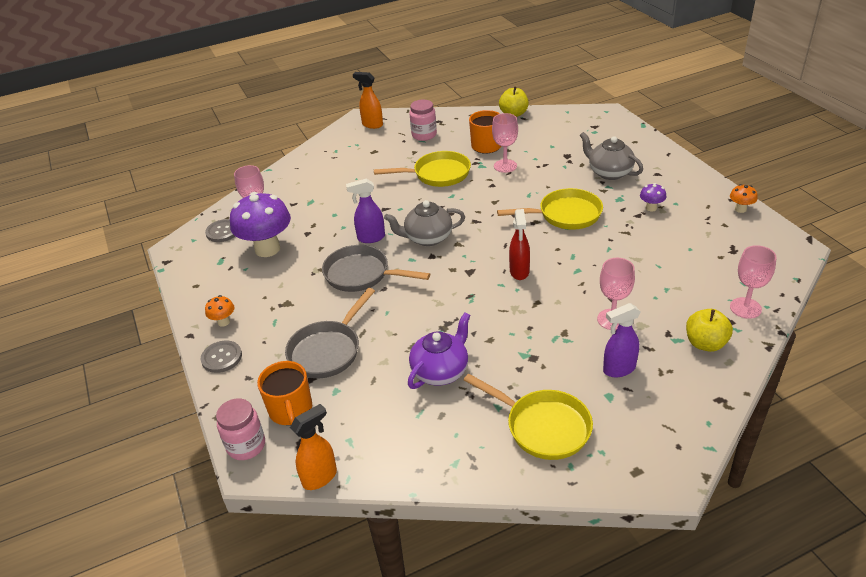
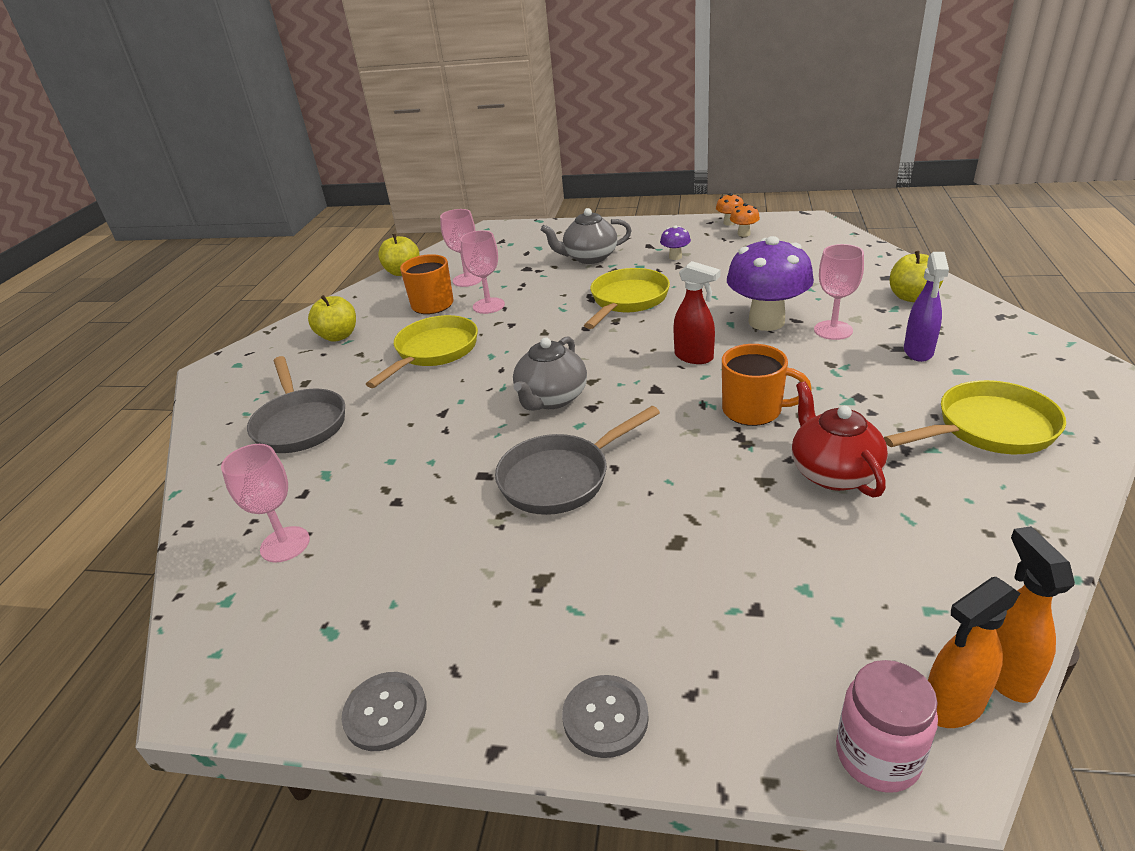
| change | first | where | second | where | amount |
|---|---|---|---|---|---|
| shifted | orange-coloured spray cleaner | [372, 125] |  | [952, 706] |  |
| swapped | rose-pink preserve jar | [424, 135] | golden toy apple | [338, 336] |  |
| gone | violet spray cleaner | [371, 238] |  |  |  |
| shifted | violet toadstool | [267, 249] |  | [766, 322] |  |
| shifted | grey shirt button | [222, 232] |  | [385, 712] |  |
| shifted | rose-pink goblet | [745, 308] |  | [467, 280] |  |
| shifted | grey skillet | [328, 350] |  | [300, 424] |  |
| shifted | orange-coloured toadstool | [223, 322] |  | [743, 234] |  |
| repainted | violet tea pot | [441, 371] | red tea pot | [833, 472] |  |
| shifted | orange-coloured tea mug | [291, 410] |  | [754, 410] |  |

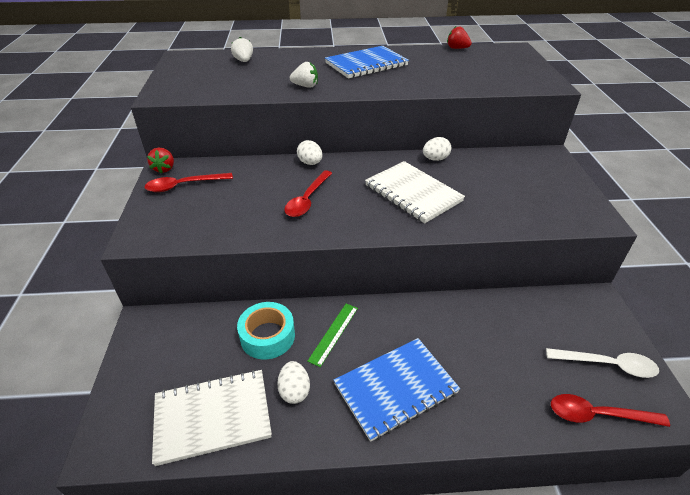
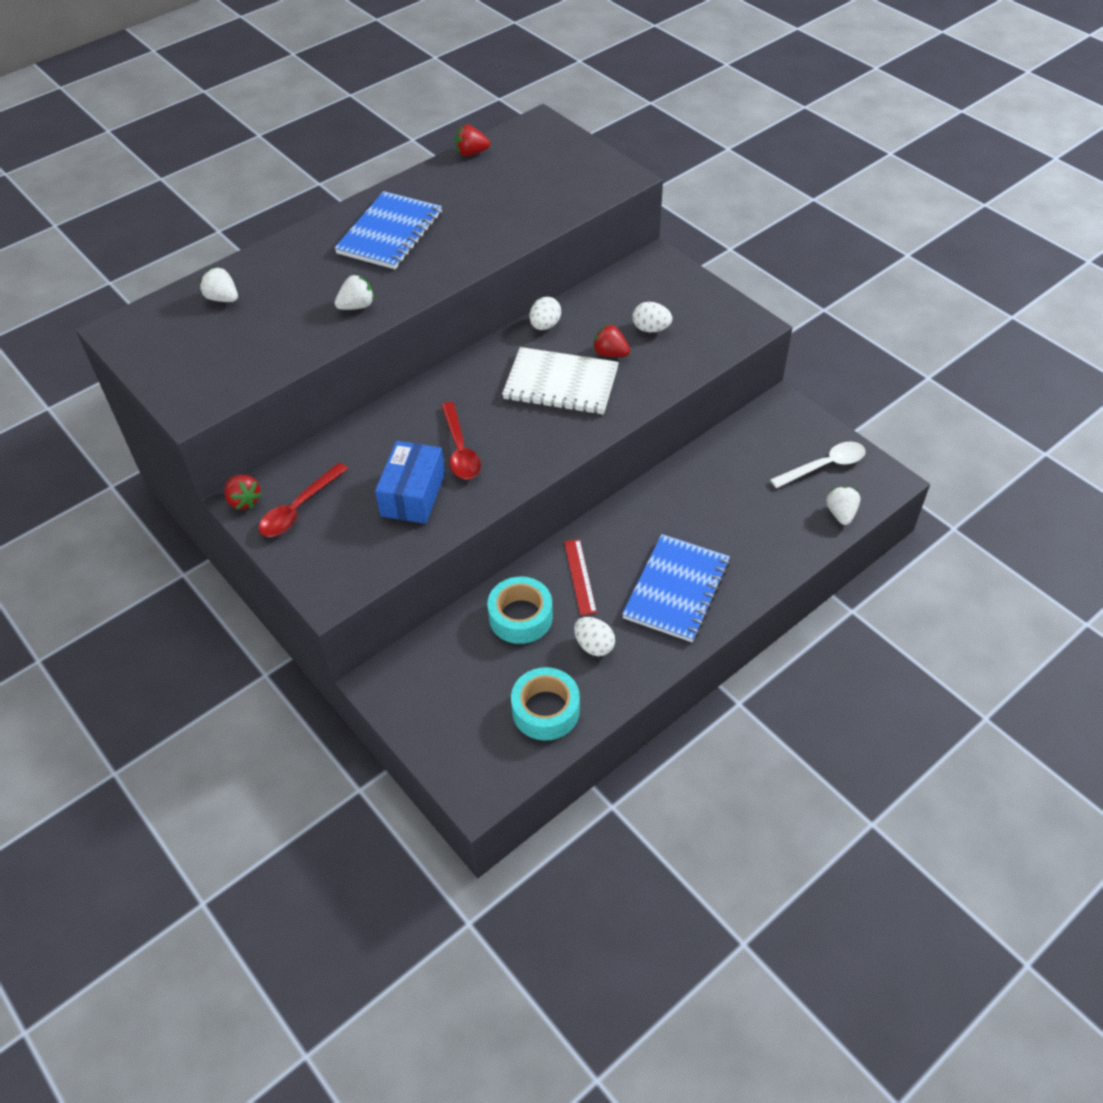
| change | first | where | second | where | amount |
|---|---|---|---|---|---|
| shifted | pure white egg | [310, 163] |  | [651, 329] |  |
| repainted | green ruler | [333, 333] | red ruler | [580, 576] |  |
| swapped | pure white exercise book | [212, 417] | turquoise tape | [545, 710] |  |
| swapped | red tablespoon | [597, 415] | pure white toy strawberry | [841, 514] |  |
| new |  |  | red toy strawberry | [610, 353] |  |
| new |  |  | blue package | [413, 494] |  |

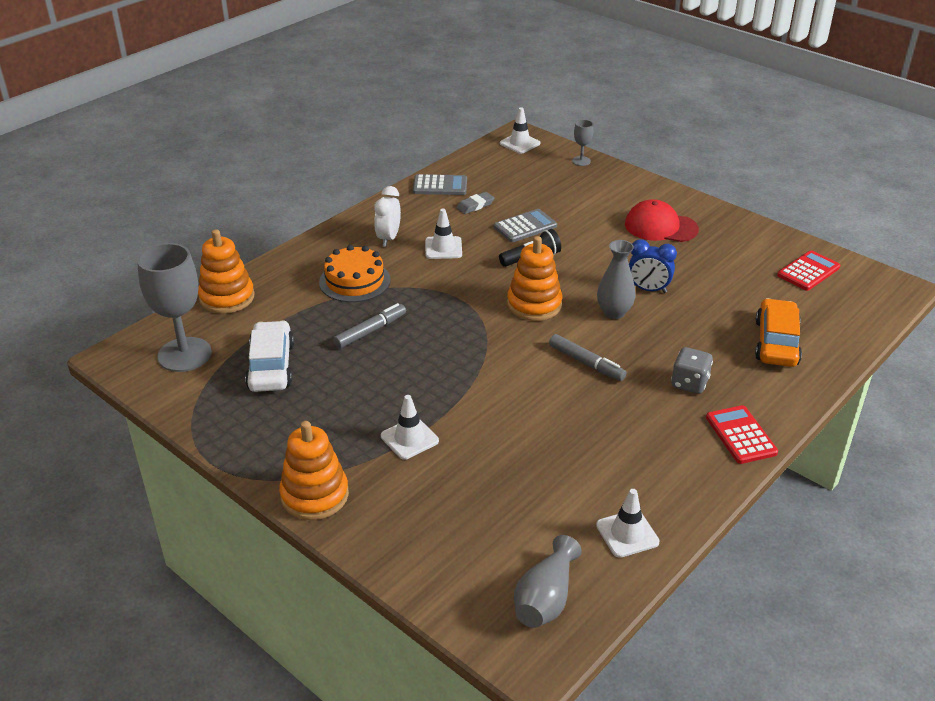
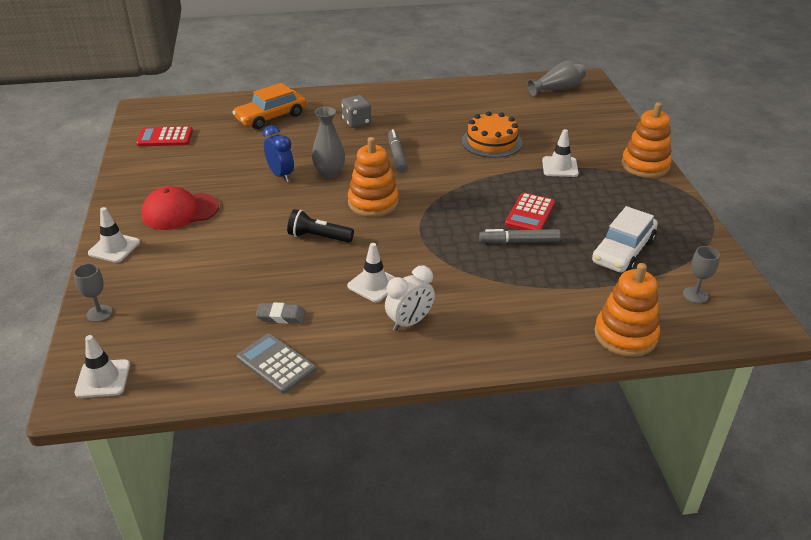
| change | first | where | second | where | amount |
|---|---|---|---|---|---|
| rotated | red cap | [660, 227] |  | [180, 211] | 105 degrees clockwise |
| gone | grey calculator | [525, 226] |  |  |  |
| scaled | grey goblet | [184, 354] |  | [695, 295] | x0.46 |
| shifted | orange-coloured cake | [355, 281] |  | [491, 142] |  |
| shifted | red calculator | [740, 435] |  | [530, 214] |  |
| shifted | pure white traffic cone | [627, 534] |  | [114, 248] |  |

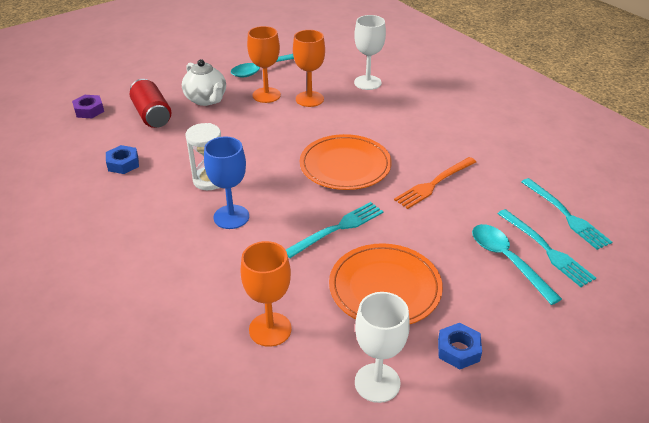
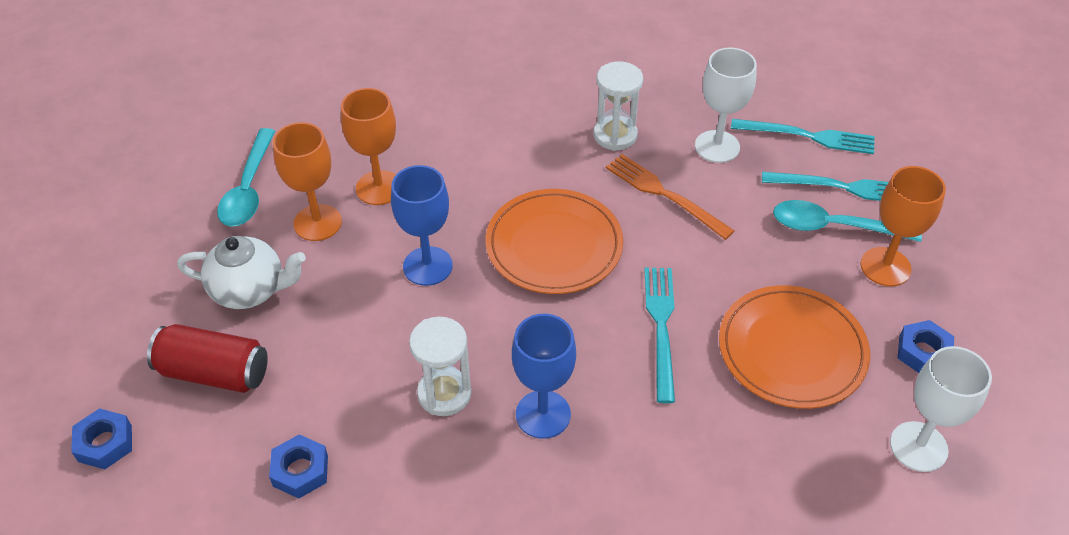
| change | first | where | second | where | amount |
|---|---|---|---|---|---|
| shifted | pure white goblet | [367, 82] |  | [717, 146] |  |
| repainted | violet hexagon nut | [89, 110] | blue hexagon nut | [105, 443] |  |
| rotated | orange-coloured table fork | [434, 184] |  | [664, 194] | 135 degrees clockwise |
| shifted | orange-coloured goblet | [270, 329] |  | [885, 267] |  |
| new |  |  | pure white sandglass | [615, 135] |  |
| new |  |  | blue goblet | [427, 266] |  |

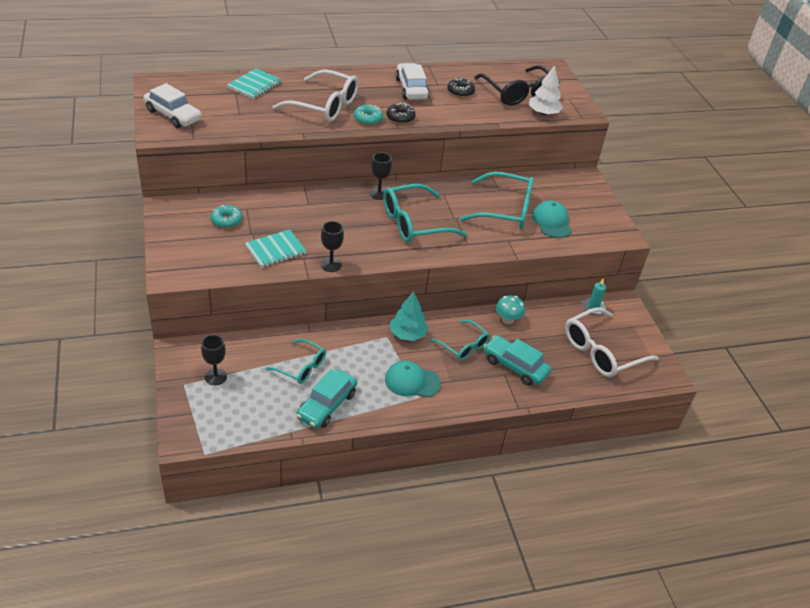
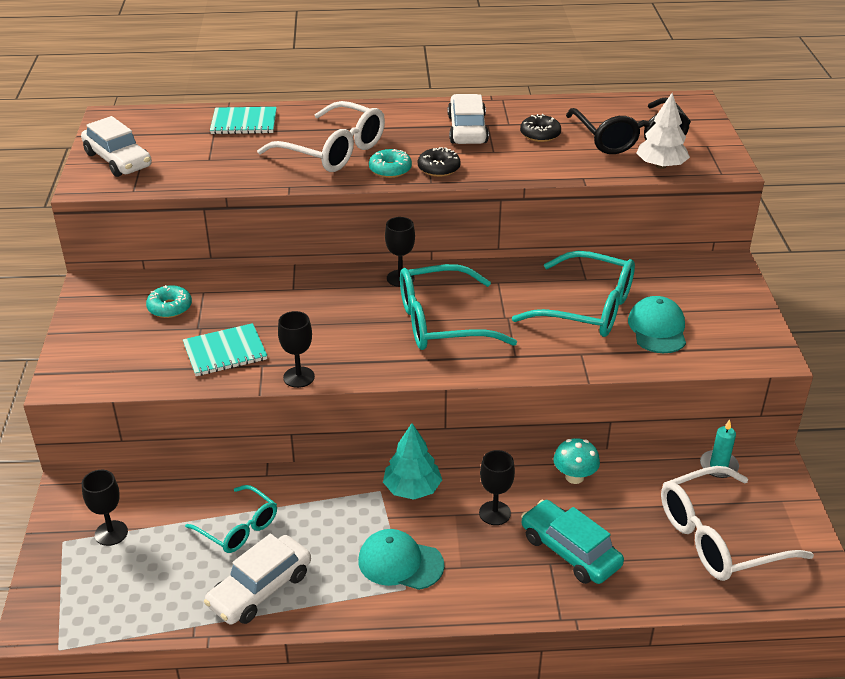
| change | first | where | second | where | amount |
|---|---|---|---|---|---|
| rotated | turquoise exercise book | [254, 85] |  | [244, 122] | 45 degrees clockwise |
| swapped | turquoise eyeglasses | [463, 346] | jet-black goblet | [494, 513] |  |
| repainted | turquoise toy car | [327, 405] | pure white toy car | [260, 589] |  |

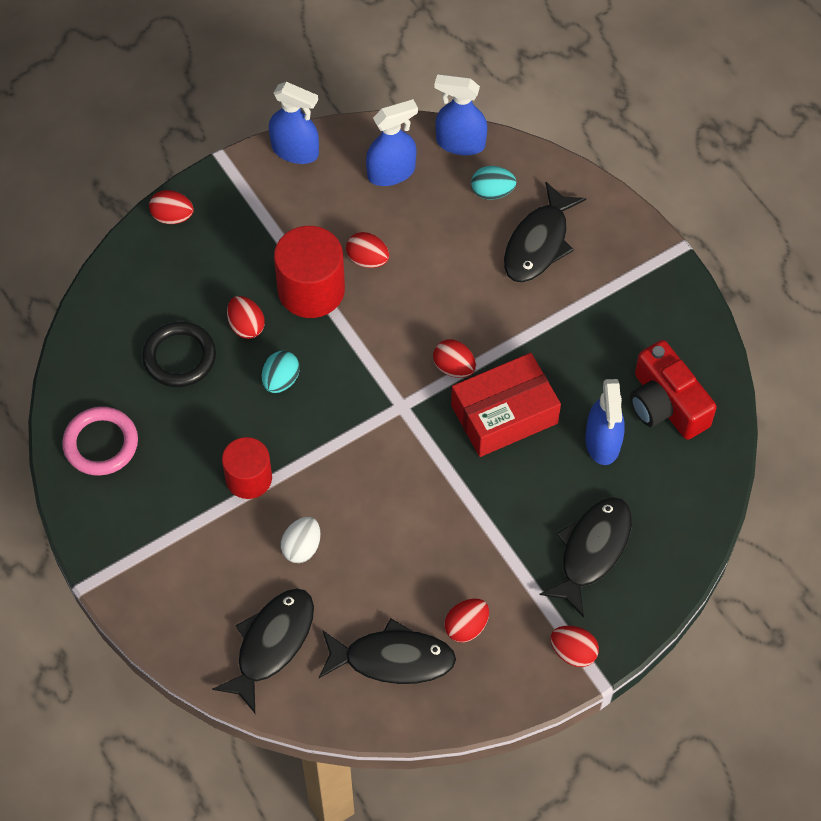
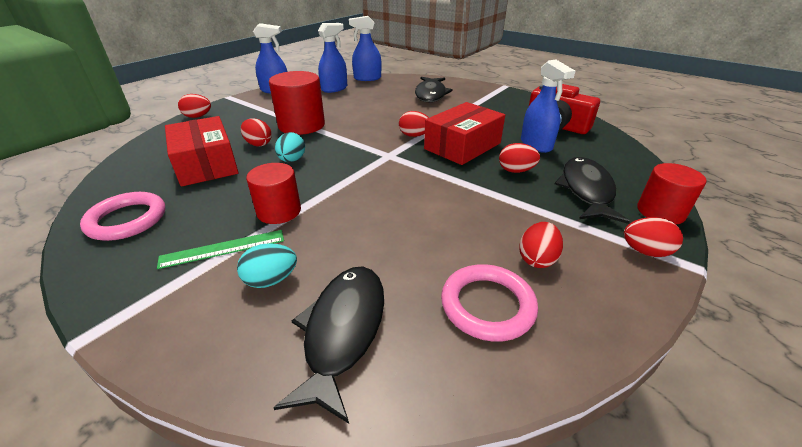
| change | first | where | second | where | amount |
|---|---|---|---|---|---|
| shifted | turquoise egg | [492, 192] |  | [271, 280] |  |
| shifted | red egg | [367, 259] |  | [516, 171] |  |
| swapped | jet-black hoop | [179, 357] | red package | [206, 164] |  |
| gone | pure white egg | [302, 547] |  |  |  |
| swapped | jet-black toy fish | [392, 659] | rose-pink hoop | [487, 305] |  |
| new |  |  | red cylinder shape | [660, 212] |  |
| new |  |  | green ruler | [223, 248] |  |

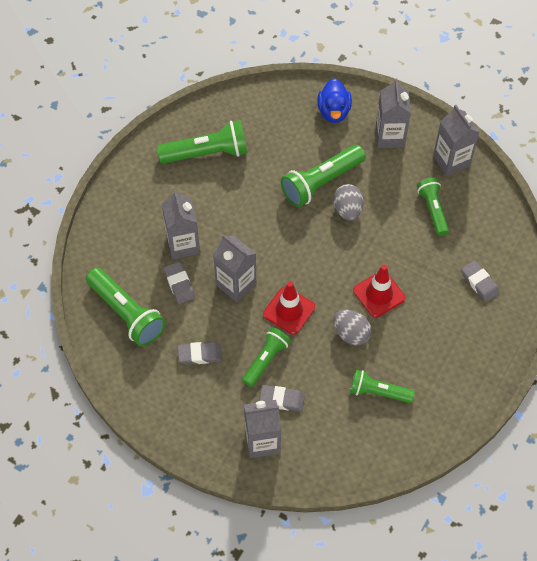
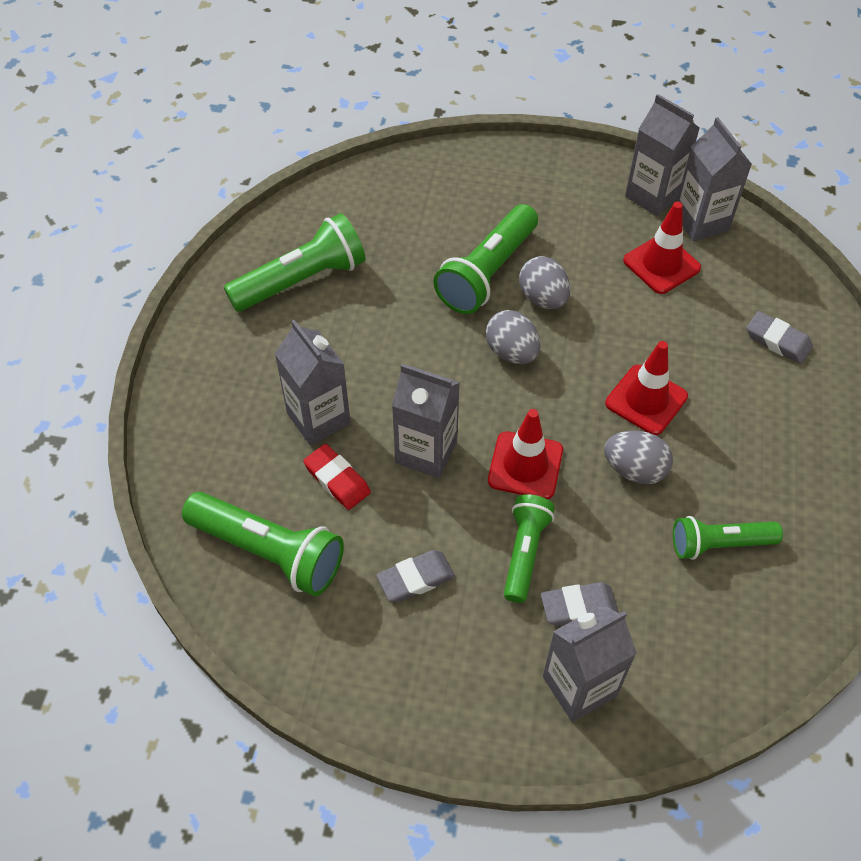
| change | first | where | second | where | amount |
|---|---|---|---|---|---|
| gone | blue rubber duck | [334, 111] |  |  |  |
| shifted | grey carton | [390, 136] |  | [701, 222] |  |
| swapped | green pocket torch | [433, 210] | red traffic cone | [661, 264] |  |
| repainted | grey gum eraser | [179, 284] | red gum eraser | [337, 480] |  |
| new |  |  | grey egg | [511, 352] |  |

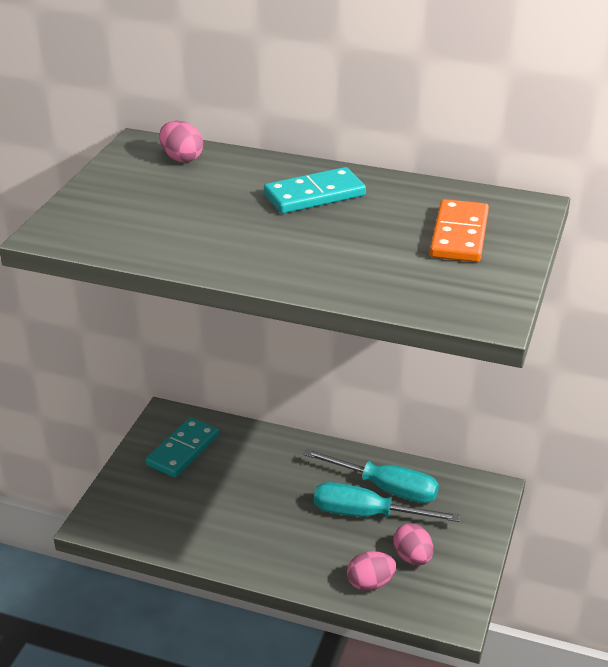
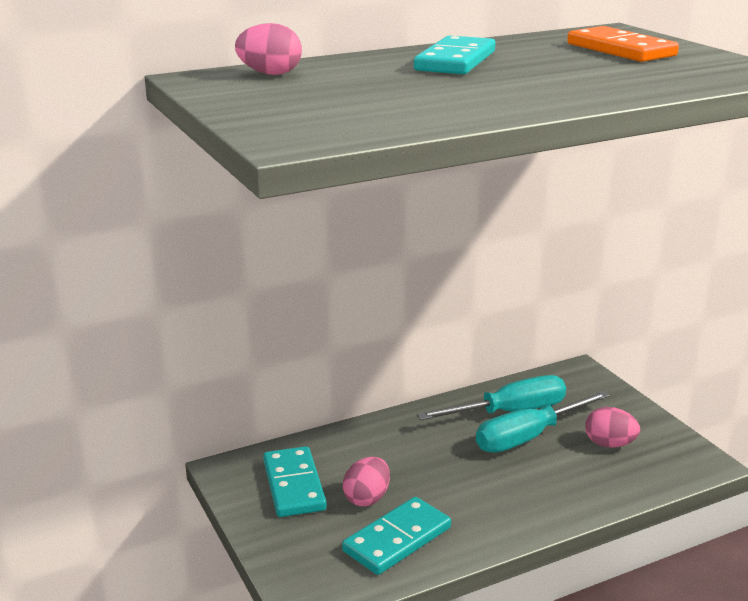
| change | first | where | second | where | amount |
|---|---|---|---|---|---|
| shifted | rose-pink egg | [370, 583] |  | [367, 498] |  |
| new |  |  | turquoise domino tile | [397, 539] |  |

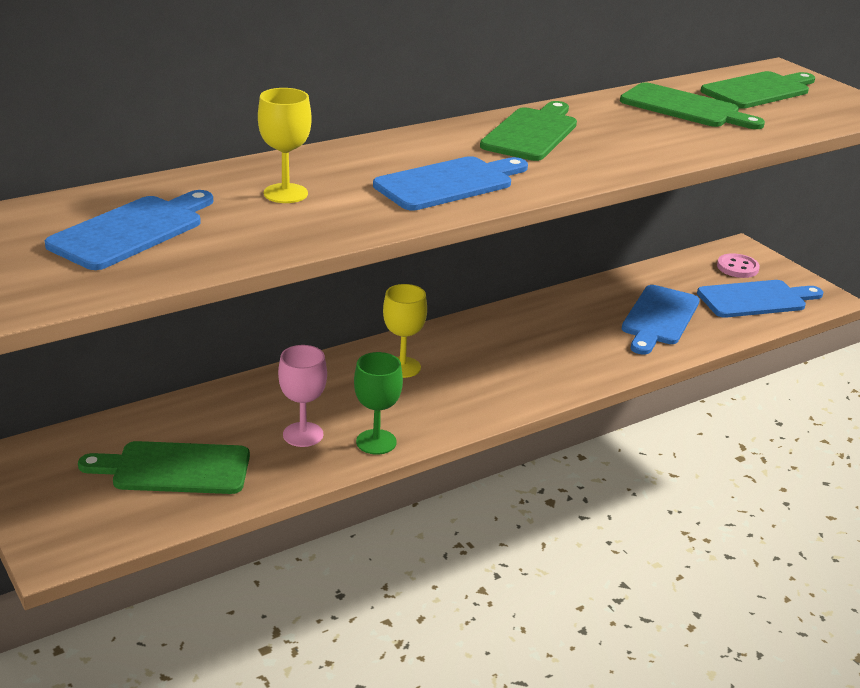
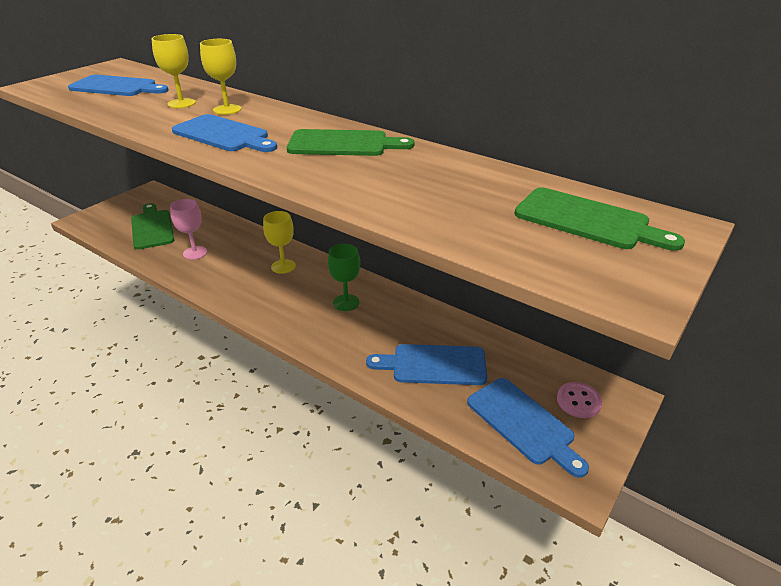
| change | first | where | second | where | amount |
|---|---|---|---|---|---|
| gone | green cutting board | [684, 108] |  |  |  |
| shifted | green goblet | [376, 442] |  | [346, 302] |  |
| new |  |  | golden goblet | [227, 109] |  |

